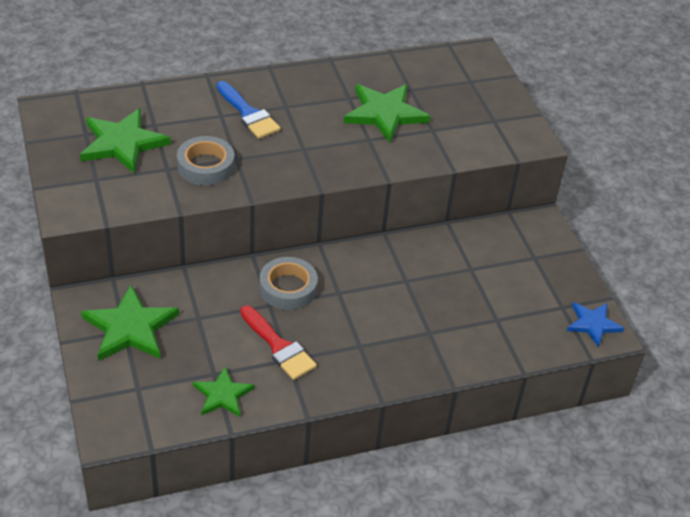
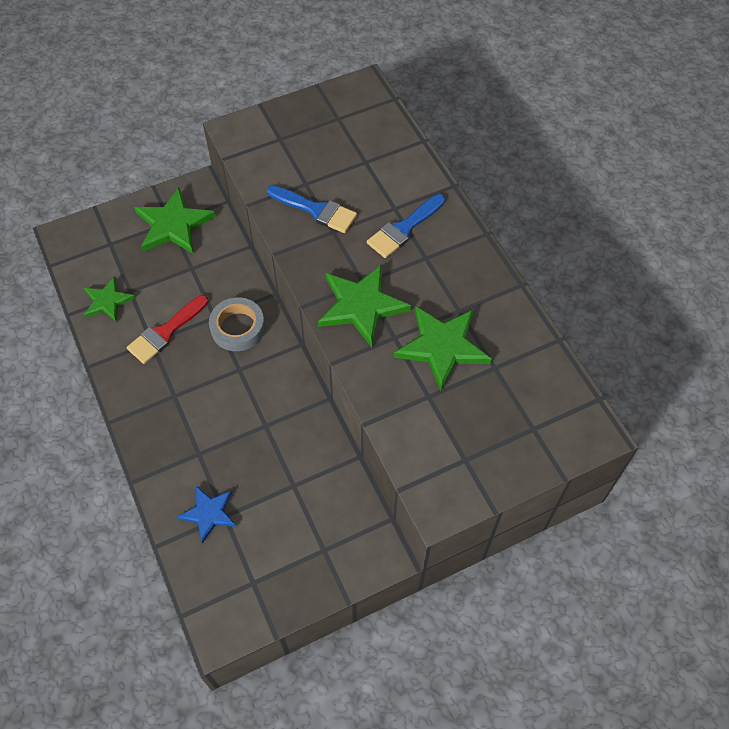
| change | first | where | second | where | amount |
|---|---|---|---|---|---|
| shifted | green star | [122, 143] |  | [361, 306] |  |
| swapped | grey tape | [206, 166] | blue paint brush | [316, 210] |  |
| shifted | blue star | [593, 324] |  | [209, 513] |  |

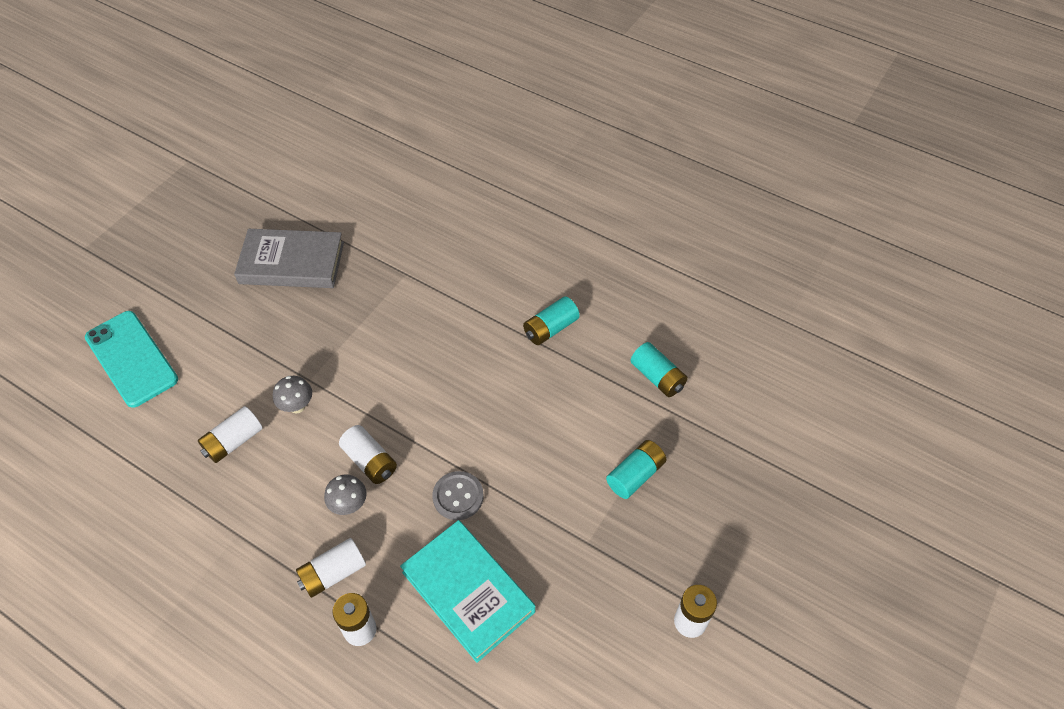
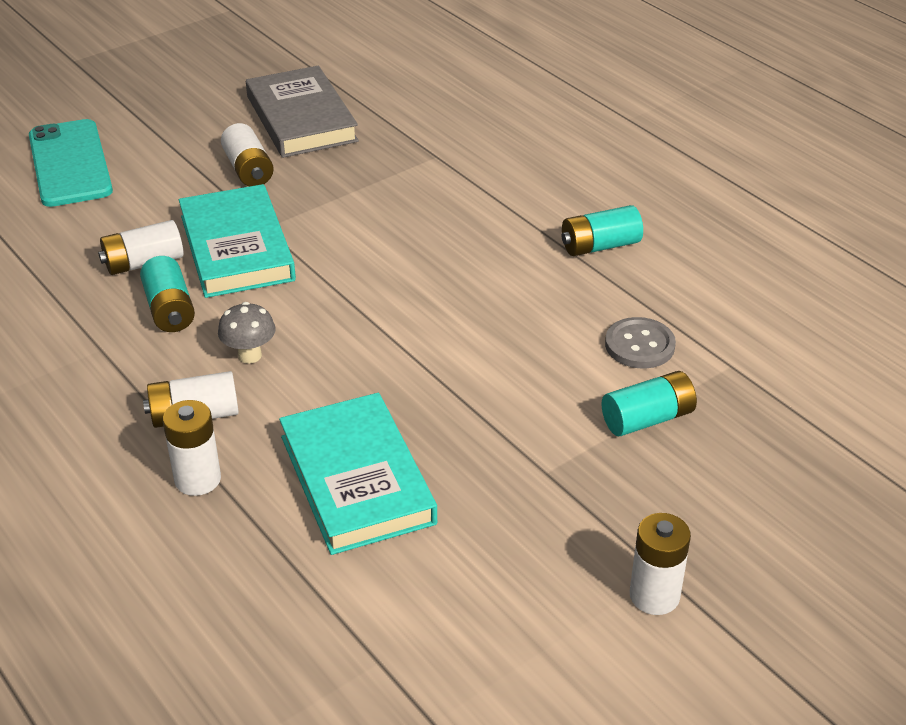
| change | first | where | second | where | amount |
|---|---|---|---|---|---|
| rotated | grey book | [292, 263] |  | [301, 119] | 45 degrees clockwise |
| shifted | turquoise AA battery | [657, 377] |  | [169, 309] |  |
| swapped | grey toadstool | [297, 406] | turquoise book | [237, 248] |  |
| shifted | pure white AA battery | [370, 461] |  | [248, 170] |  |
| shifted | grey shirt button | [458, 496] |  | [639, 345] |  |

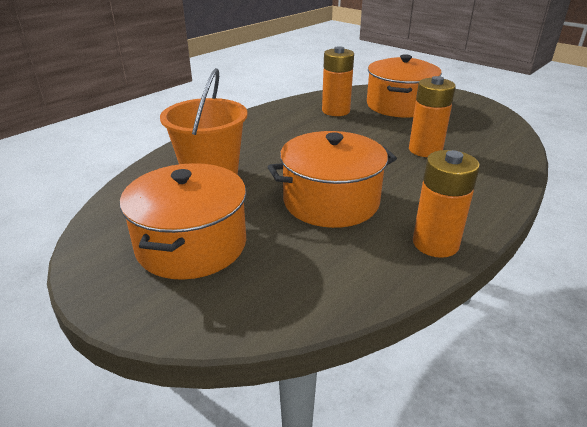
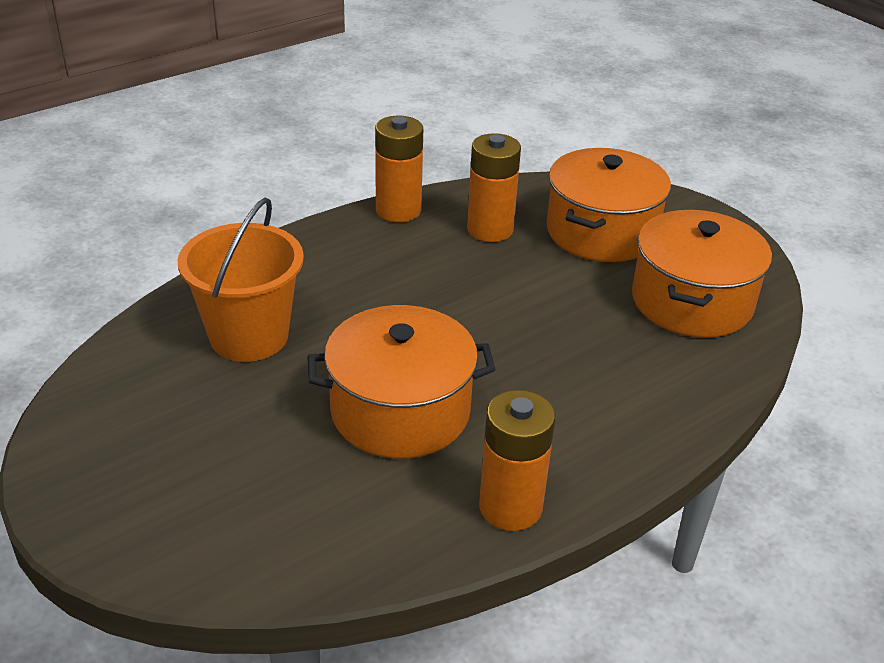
| change | first | where | second | where | amount |
|---|---|---|---|---|---|
| shifted | orange-coloured AA battery | [425, 150] |  | [398, 210] |  |
| shifted | orange-coloured stockpot | [191, 244] |  | [691, 301] |  |

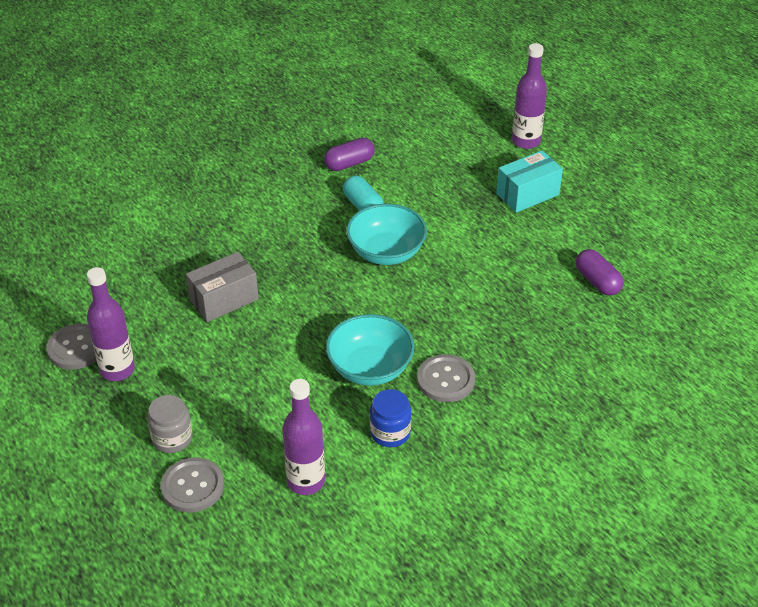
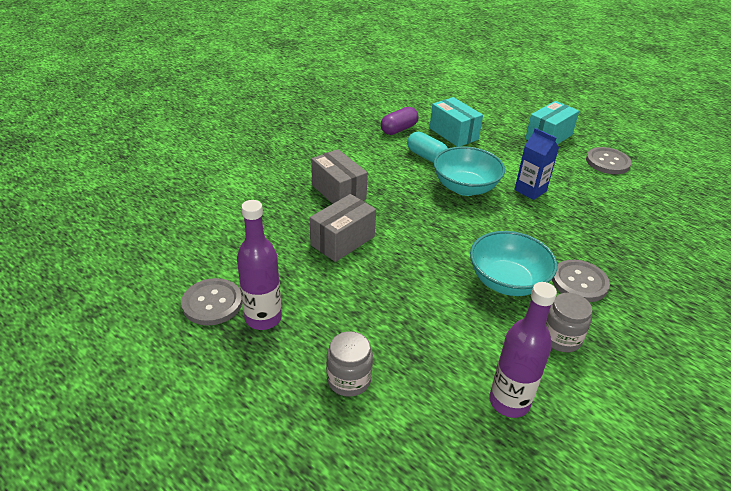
| change | first | where | second | where | amount |
|---|---|---|---|---|---|
| gone | violet flask | [526, 141] |  |  |  |
| gone | violet pill | [597, 281] |  |  |  |
| repainted | blue preserve jar | [390, 433] | grey preserve jar | [561, 338] |  |
| shifted | grey shirt button | [192, 486] |  | [607, 162] |  |
| new |  |  | turquoise package | [453, 134] |  |
| new |  |  | blue carton | [530, 190] |  |
| new |  |  | grey package | [338, 192] |  |

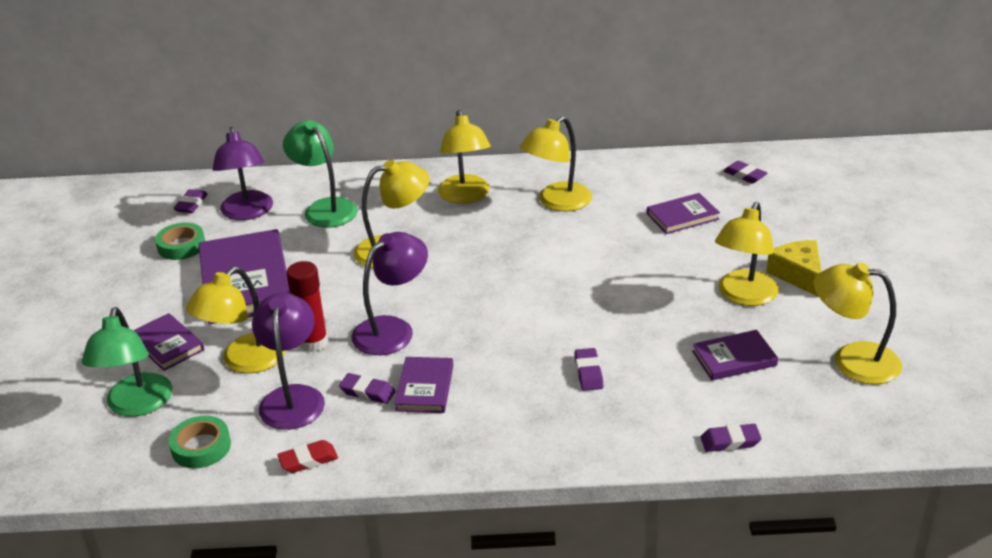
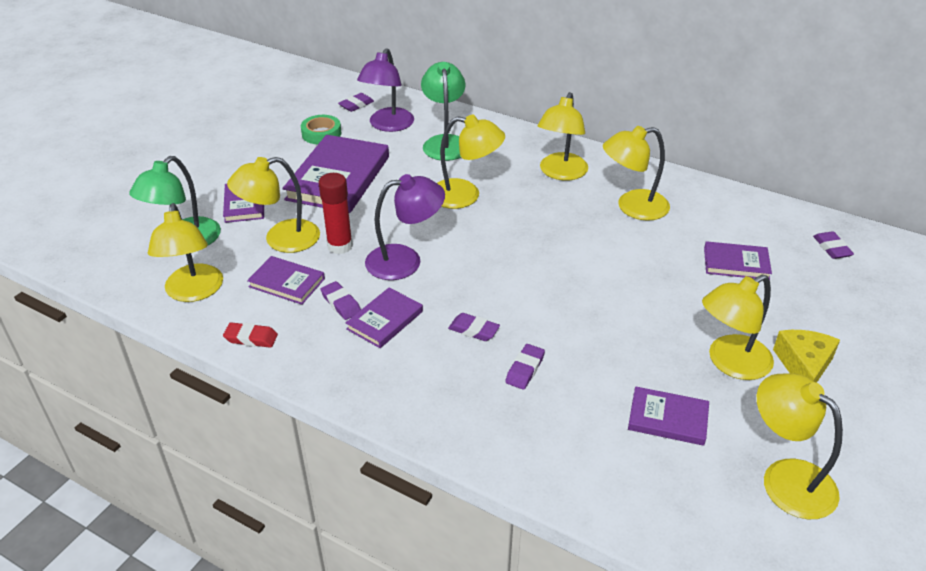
| change | first | where | second | where | amount |
|---|---|---|---|---|---|
| swapped | violet reading lamp | [293, 397] | violet book | [287, 283] |  |
| swapped | green tape | [201, 447] | golden reading lamp | [194, 292] |  |
| shifted | violet gum eraser | [730, 441] |  | [473, 330] |  |

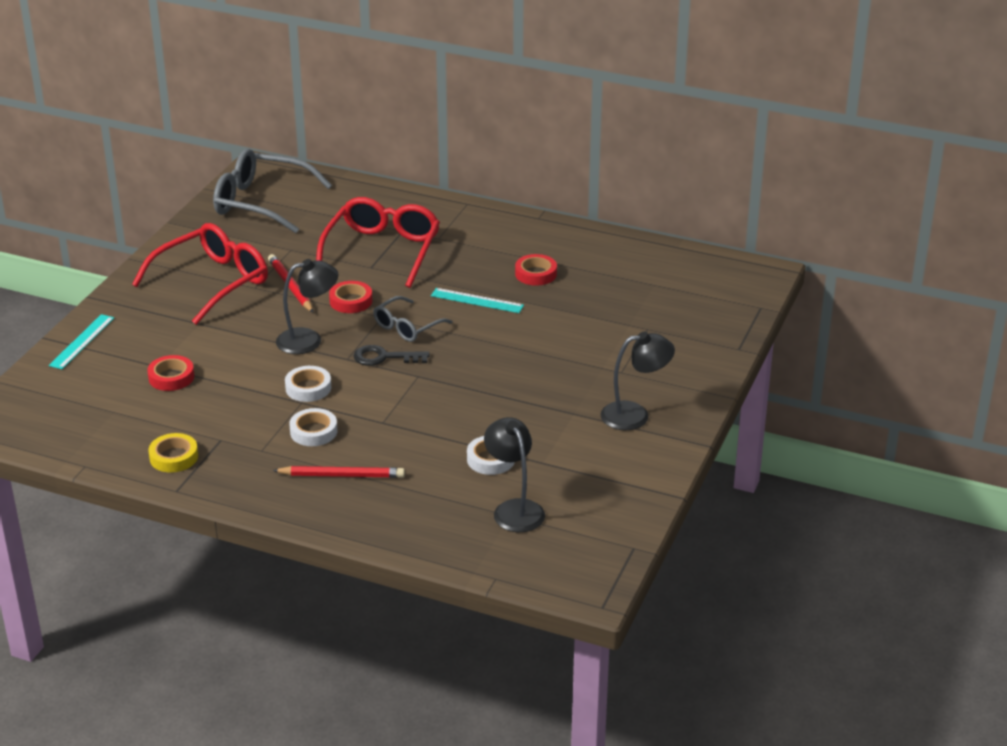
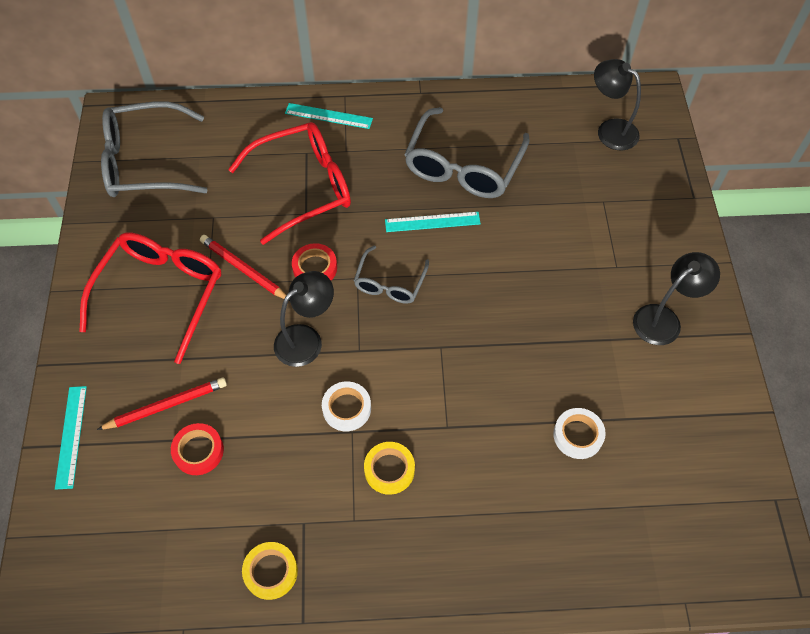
| change | first | where | second | where | amount |
|---|---|---|---|---|---|
| rotated | red eyeglasses | [382, 251] |  | [303, 187] | 75 degrees clockwise |
| swapped | red tape | [536, 274] | grey eyeglasses | [463, 166] |  |
| gone | jet-black key | [384, 357] |  |  |  |
| repainted | pure white tape | [313, 431] | golden tape | [389, 470] |  |
| shifted | jet-black reading lamp | [514, 509] |  | [610, 130] |  |
| shifted | red wooden pencil | [342, 475] |  | [166, 405] |  |
| new |  |  | turquoise ruler | [328, 116] |  |

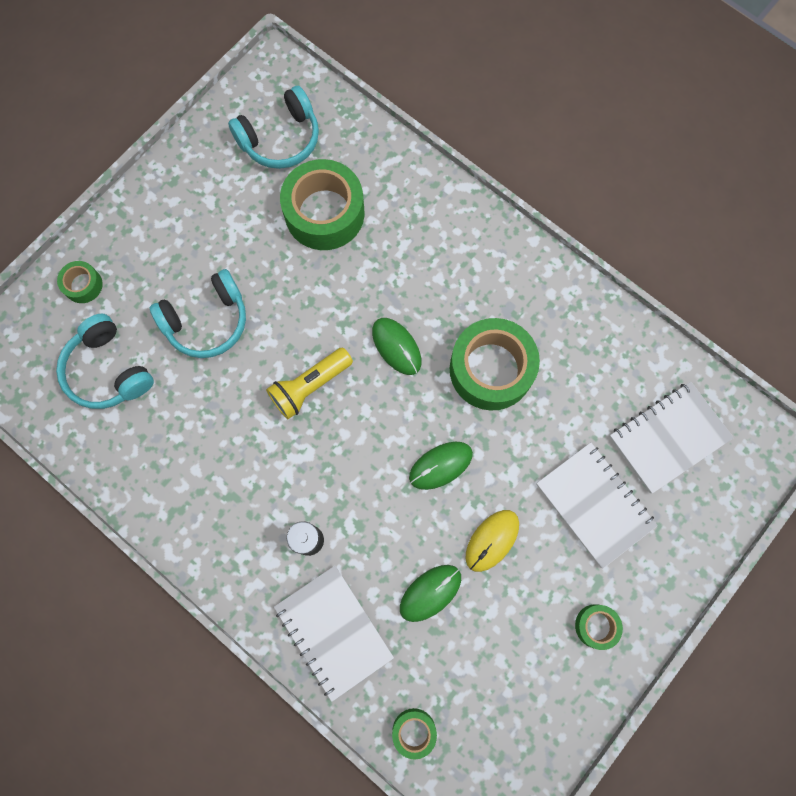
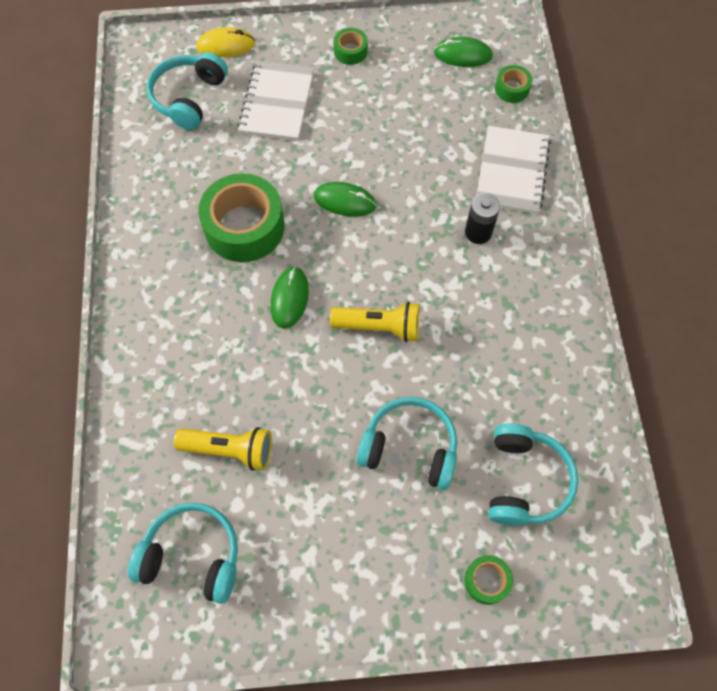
| change | first | where | second | where | amount |
|---|---|---|---|---|---|
| swapped | green tape | [324, 213] | golden pocket torch | [230, 450] |  |
| swapped | pure white exercise book | [668, 437] | turquoise over-ear headphones | [189, 98] |  |
| shifted | golden PC mouse | [492, 540] |  | [226, 45] |  |
| shifted | green PC mouse | [430, 593] |  | [462, 55] |  |

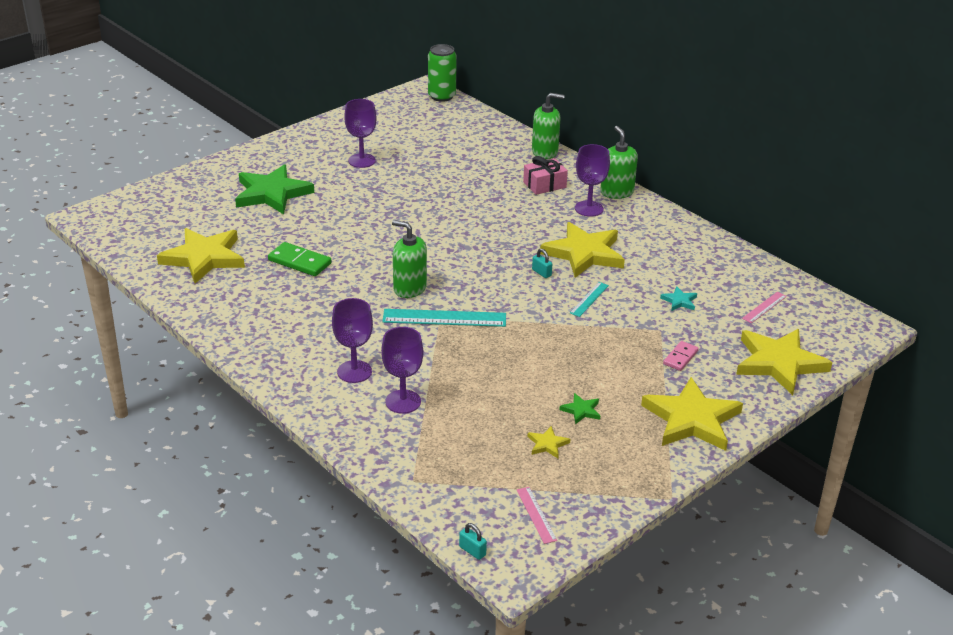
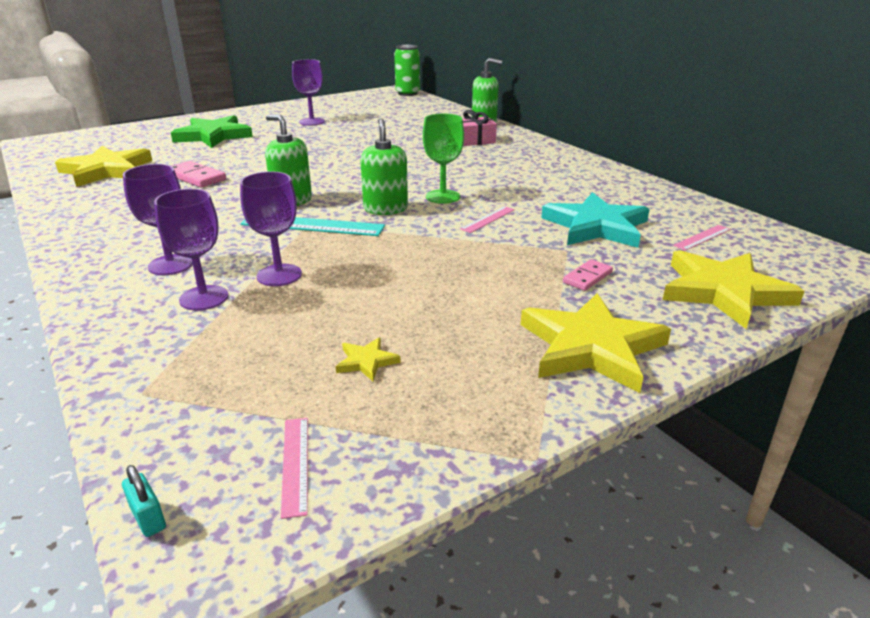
| change | first | where | second | where | amount |
|---|---|---|---|---|---|
| shifted | green soap pump | [616, 192] |  | [385, 209] |  |
| shifted | violet goblet | [589, 208] |  | [279, 275] |  |
| gone | golden star | [584, 253] |  |  |  |
| repainted | green domino tile | [299, 262] | rose-pink domino tile | [196, 177] |  |
| swapped | turquoise lock | [541, 273] | green goblet | [443, 197] |  |
| repainted | turquoise ruler | [589, 299] | rose-pink ruler | [488, 219] |  |
| scaled | turquoise star | [679, 301] |  | [596, 226] | x2.39 |
| gone | green star | [581, 410] |  |  |  |

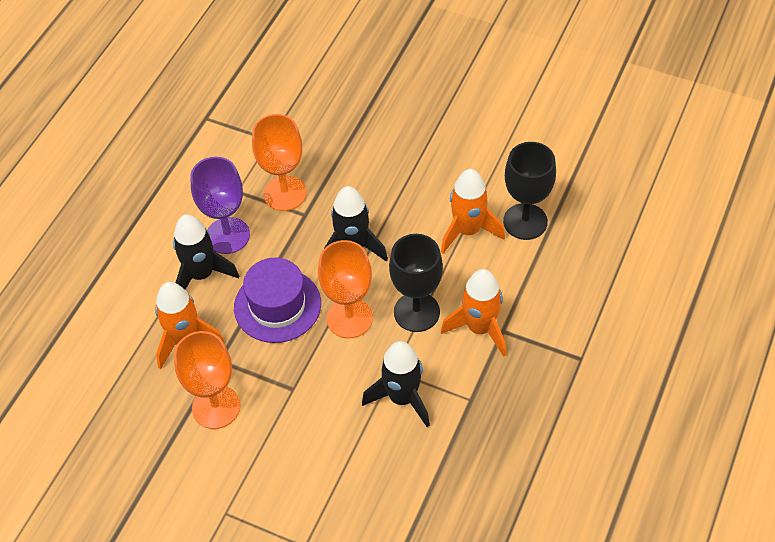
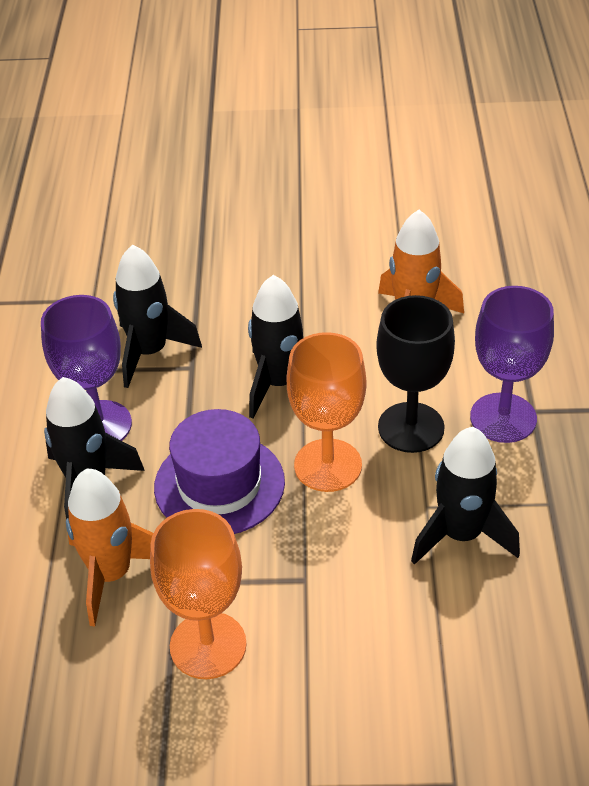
| change | first | where | second | where | amount |
|---|---|---|---|---|---|
| swapped | orange-coloured goblet | [285, 193] | jet-black toy rocket | [149, 352] |  |
| gone | jet-black goblet | [525, 221] |  |  |  |
| swapped | orange-coloured toy rocket | [480, 328] | violet goblet | [503, 418] |  |

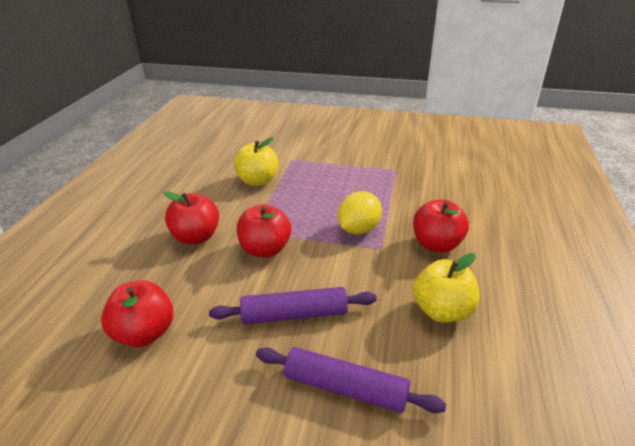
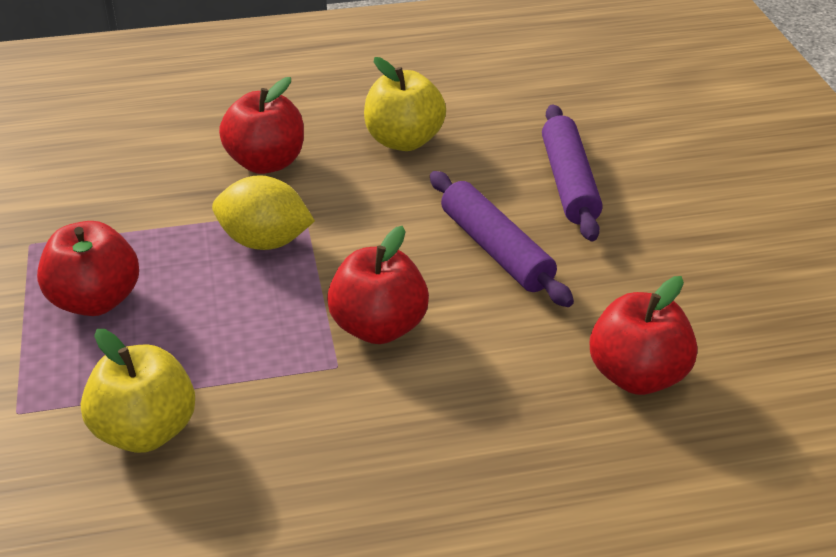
| change | first | where | second | where | amount |
|---|---|---|---|---|---|
| shifted | red toy apple | [196, 237] |  | [95, 300] |  |

